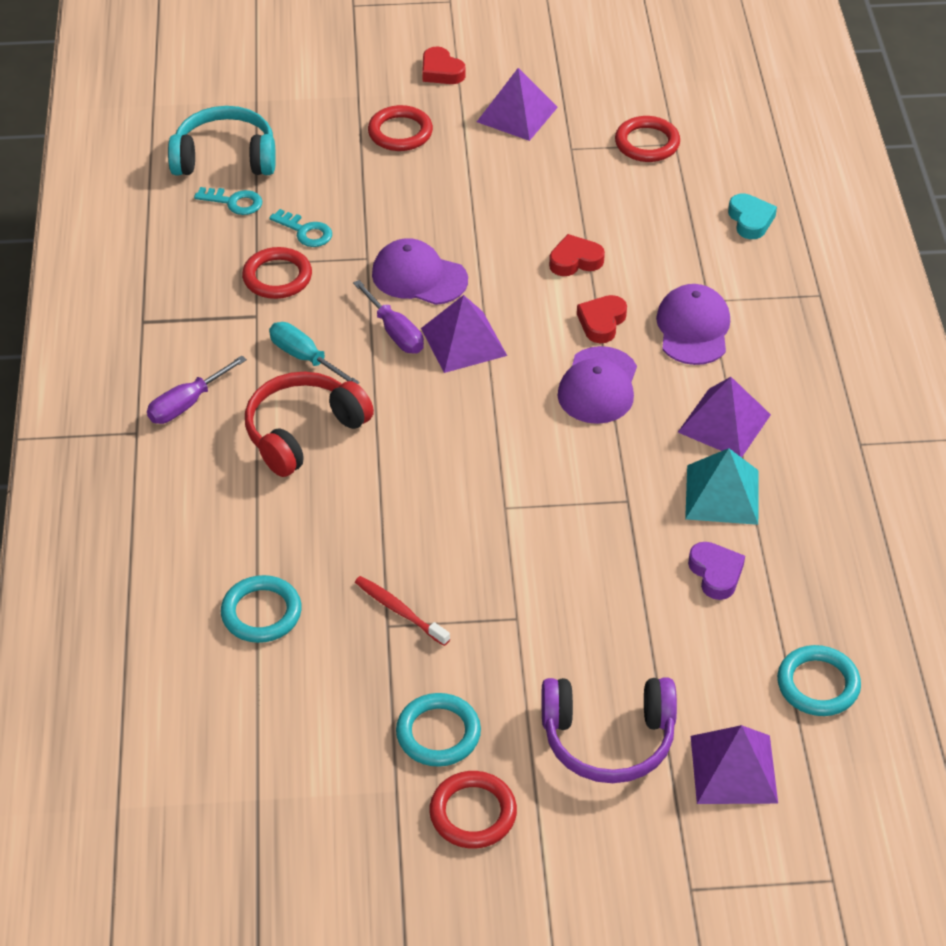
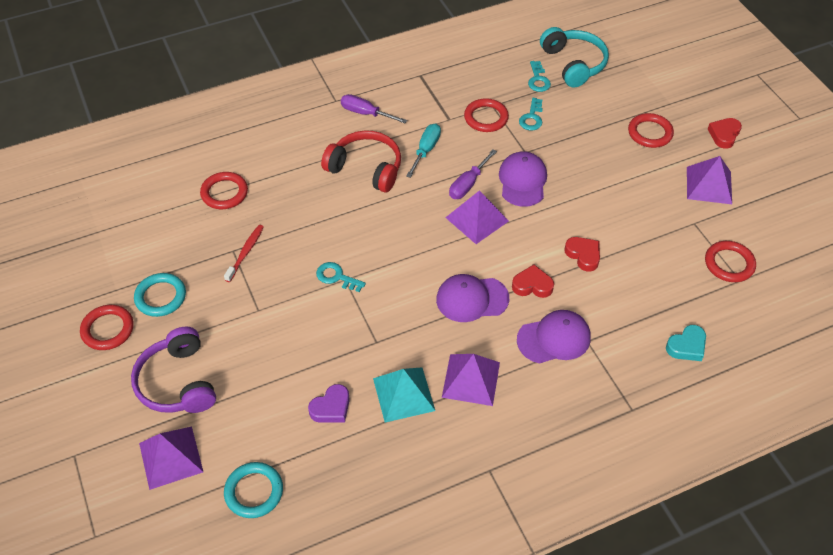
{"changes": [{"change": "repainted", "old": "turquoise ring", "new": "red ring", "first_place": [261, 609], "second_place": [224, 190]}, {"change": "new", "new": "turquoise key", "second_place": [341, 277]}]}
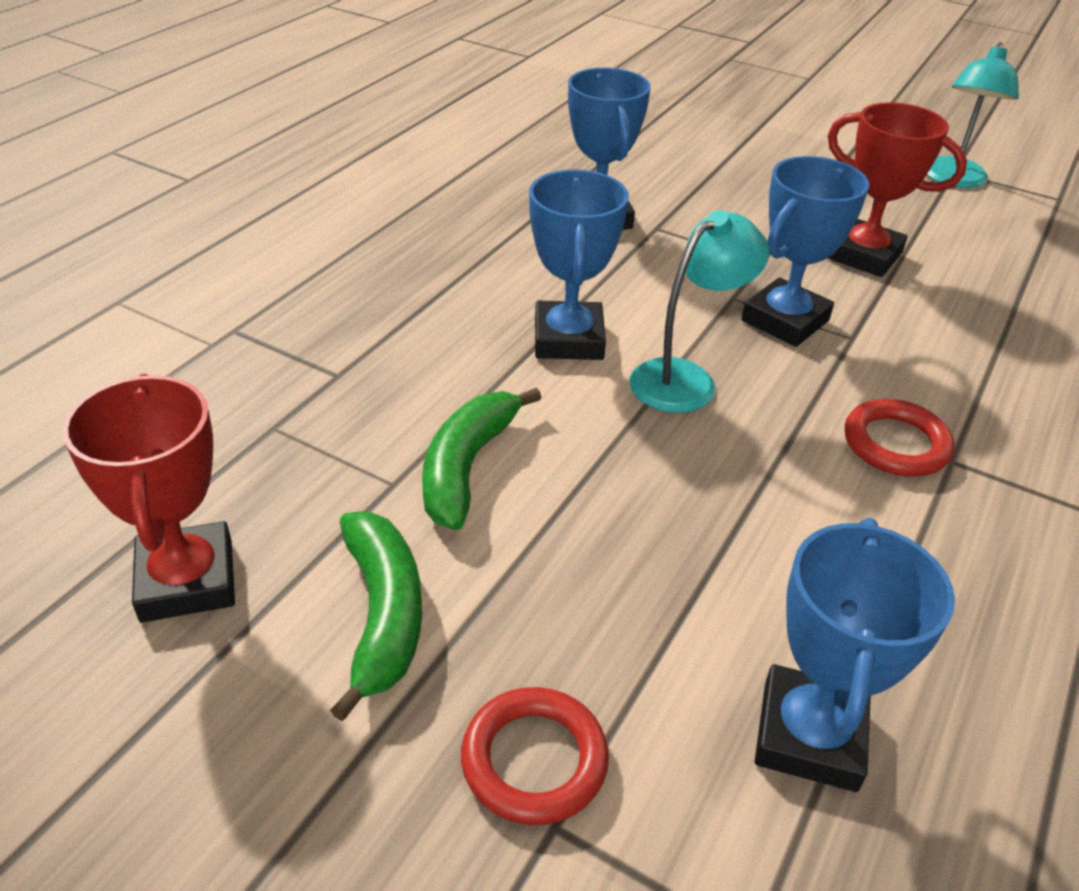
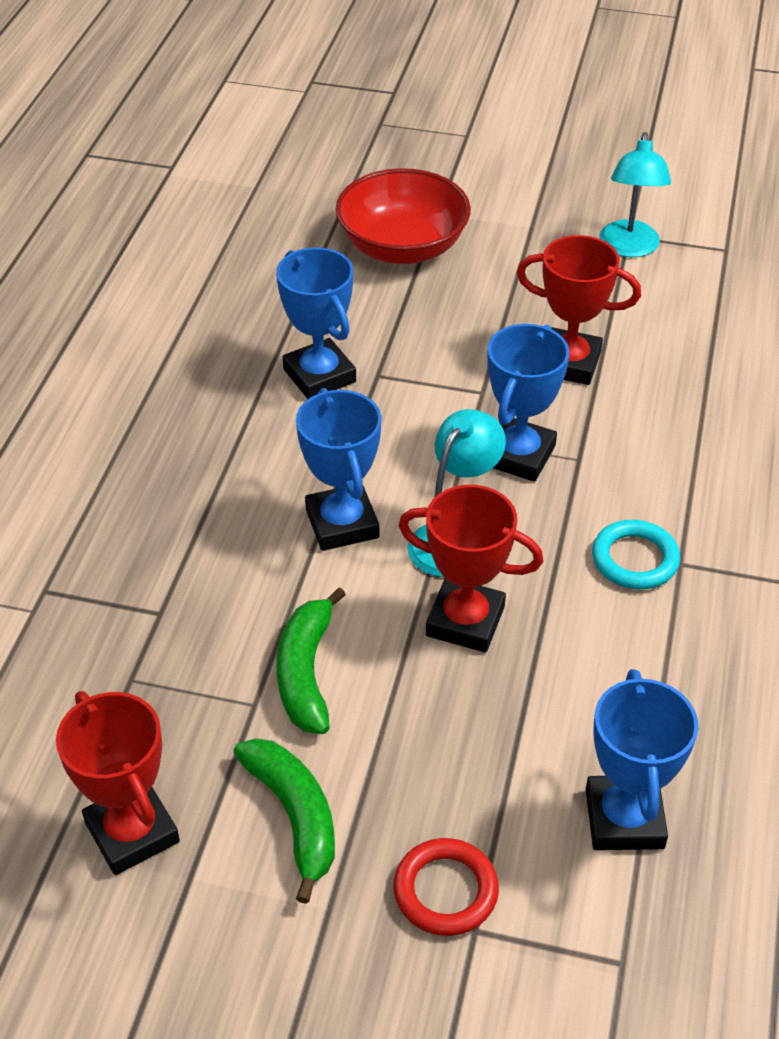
{"changes": [{"change": "repainted", "old": "red ring", "new": "turquoise ring", "first_place": [900, 438], "second_place": [636, 554]}, {"change": "new", "new": "red bowl", "second_place": [403, 216]}, {"change": "new", "new": "red trophy", "second_place": [471, 568]}]}
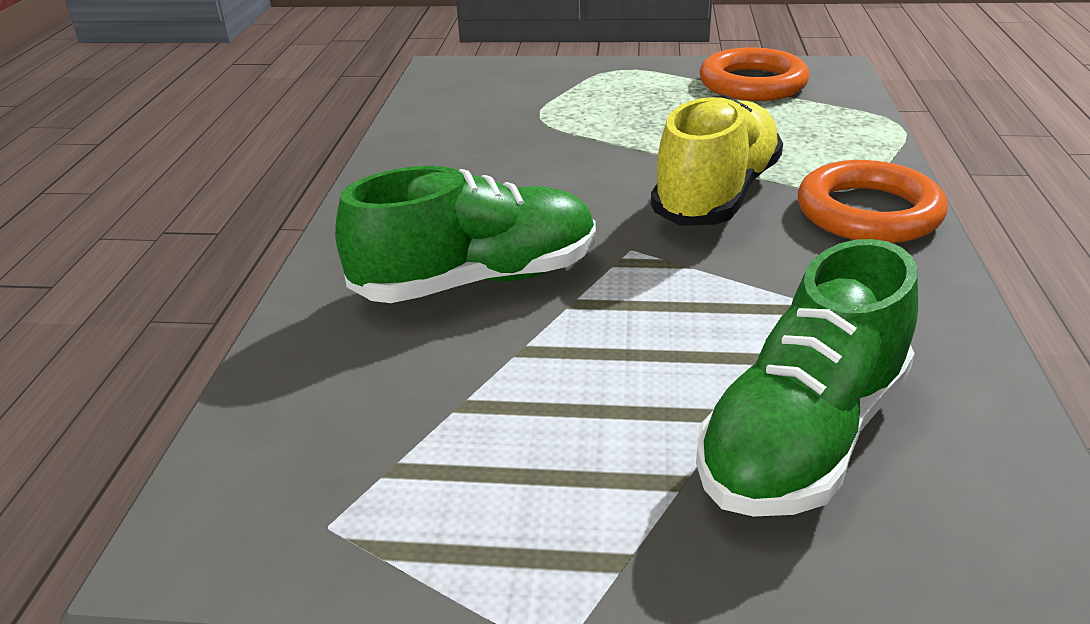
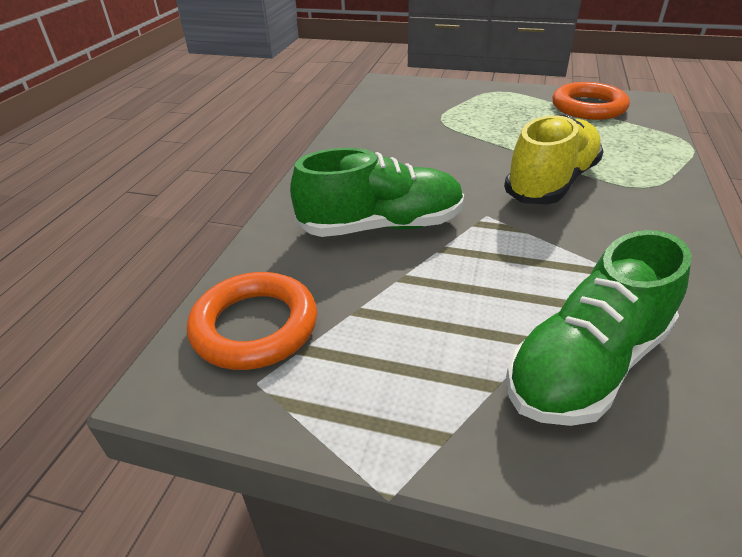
{"changes": [{"change": "shifted", "old": "orange ring", "first_place": [873, 201], "second_place": [252, 321]}]}
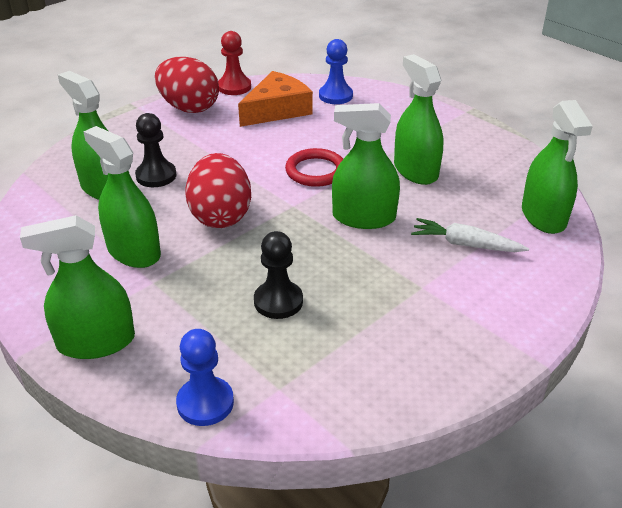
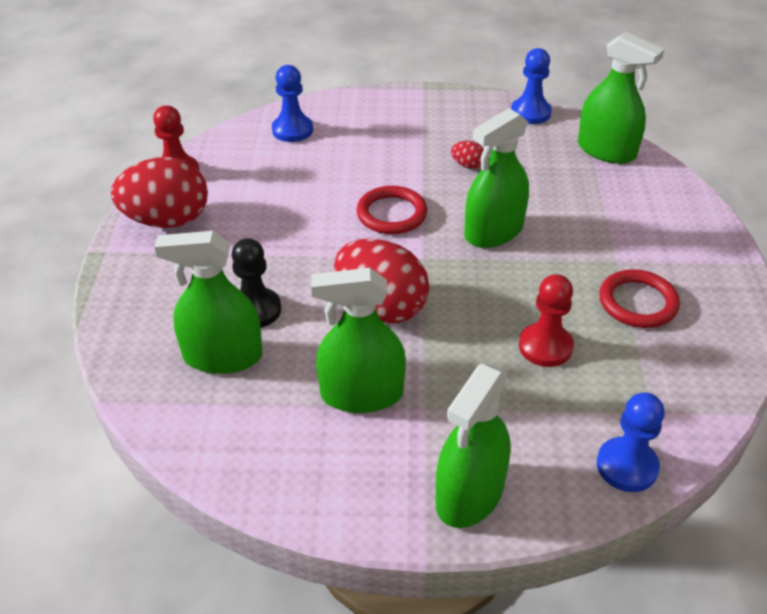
{"changes": [{"change": "gone", "old": "orange cheese", "first_place": [275, 99]}, {"change": "repainted", "old": "black pawn", "new": "red pawn", "first_place": [278, 275], "second_place": [546, 320]}, {"change": "swapped", "old": "green spray bottle", "new": "red egg", "first_place": [418, 119], "second_place": [467, 155]}, {"change": "gone", "old": "white carrot", "first_place": [470, 235]}, {"change": "new", "new": "blue pawn", "second_place": [531, 86]}, {"change": "new", "new": "red ring", "second_place": [639, 298]}]}
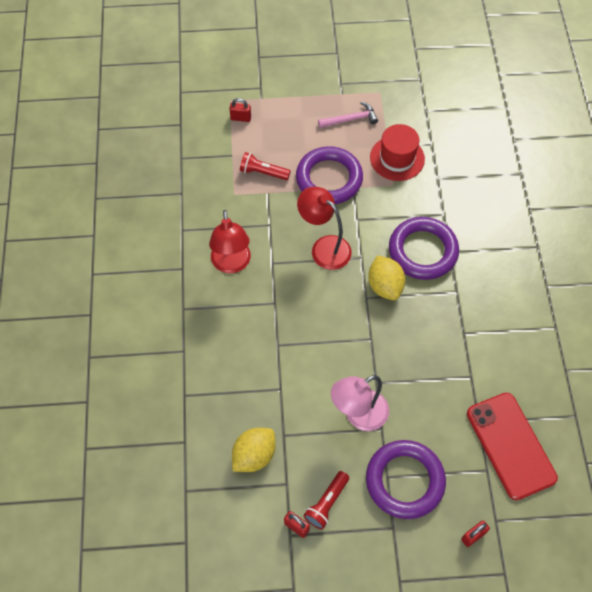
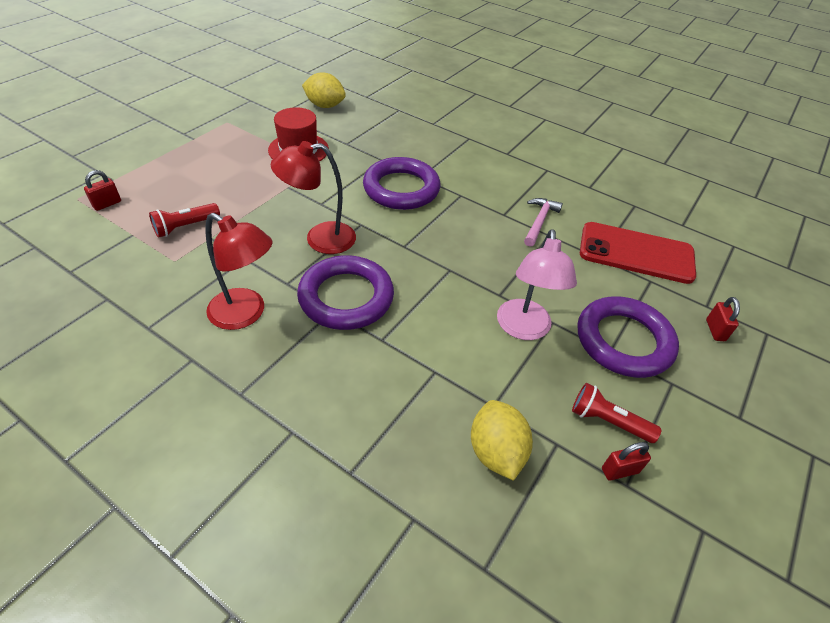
{"changes": [{"change": "shifted", "old": "purple ring", "first_place": [329, 175], "second_place": [345, 292]}, {"change": "rotated", "old": "red flashlight", "first_place": [326, 500], "second_place": [616, 413], "degrees": 135}, {"change": "shifted", "old": "pink hammer", "first_place": [348, 115], "second_place": [543, 222]}, {"change": "shifted", "old": "yellow lemon", "first_place": [386, 278], "second_place": [324, 90]}]}
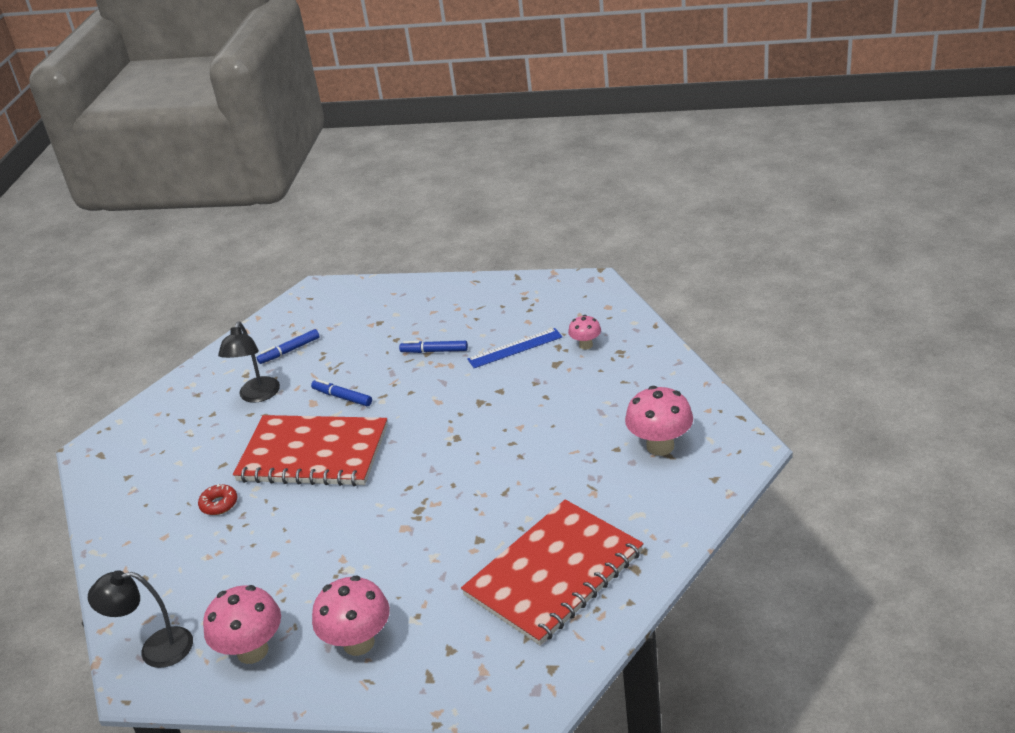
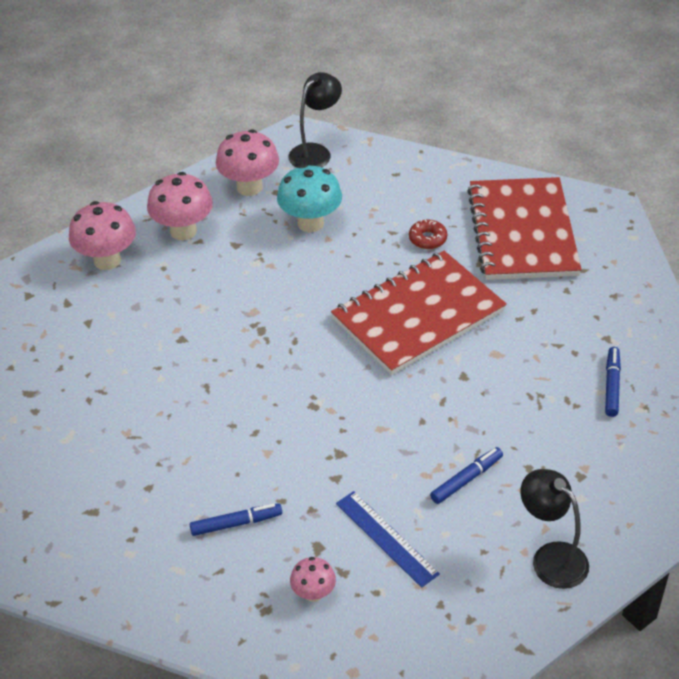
{"changes": [{"change": "shifted", "old": "black lamp", "first_place": [249, 362], "second_place": [554, 529]}, {"change": "shifted", "old": "blue marker", "first_place": [341, 392], "second_place": [236, 519]}, {"change": "shifted", "old": "red notebook", "first_place": [552, 572], "second_place": [524, 228]}, {"change": "rotated", "old": "blue ruler", "first_place": [514, 348], "second_place": [388, 539], "degrees": -60}, {"change": "shifted", "old": "pink mushroom", "first_place": [659, 421], "second_place": [102, 235]}, {"change": "new", "new": "turquoise mushroom", "second_place": [309, 198]}]}
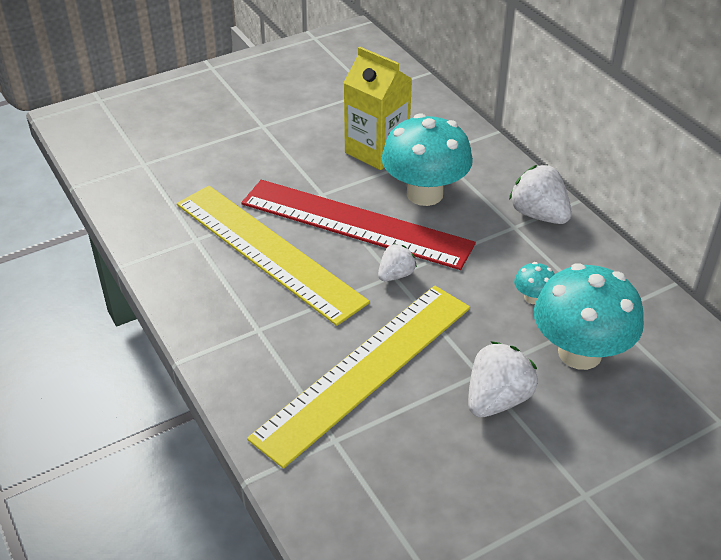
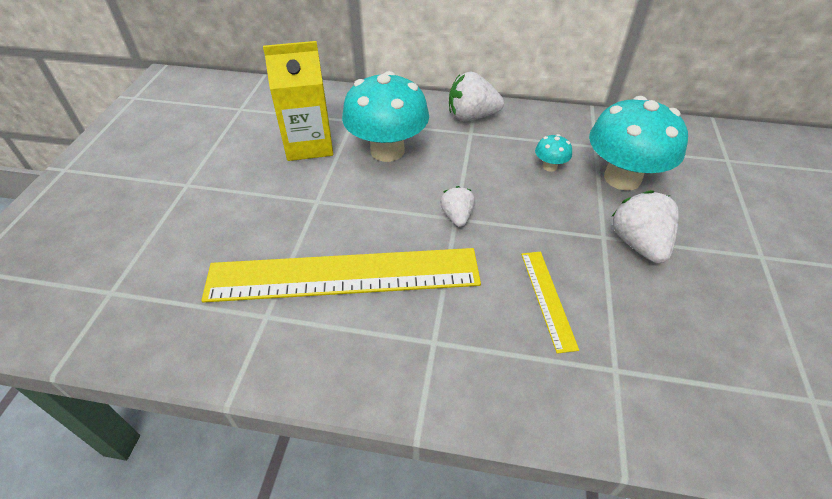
{"changes": [{"change": "gone", "old": "red ruler", "first_place": [358, 225]}, {"change": "scaled", "old": "yellow ruler", "first_place": [358, 377], "second_place": [550, 303], "factor": 0.44}]}
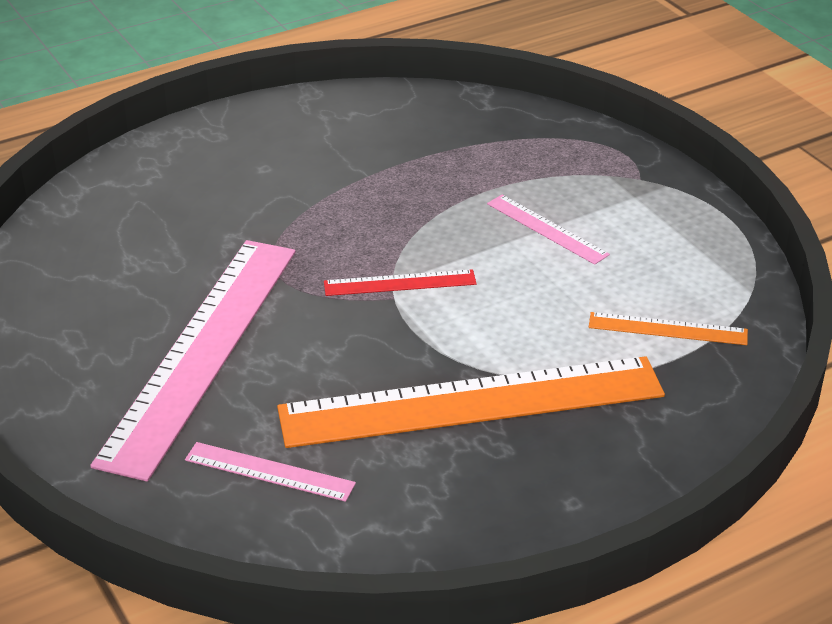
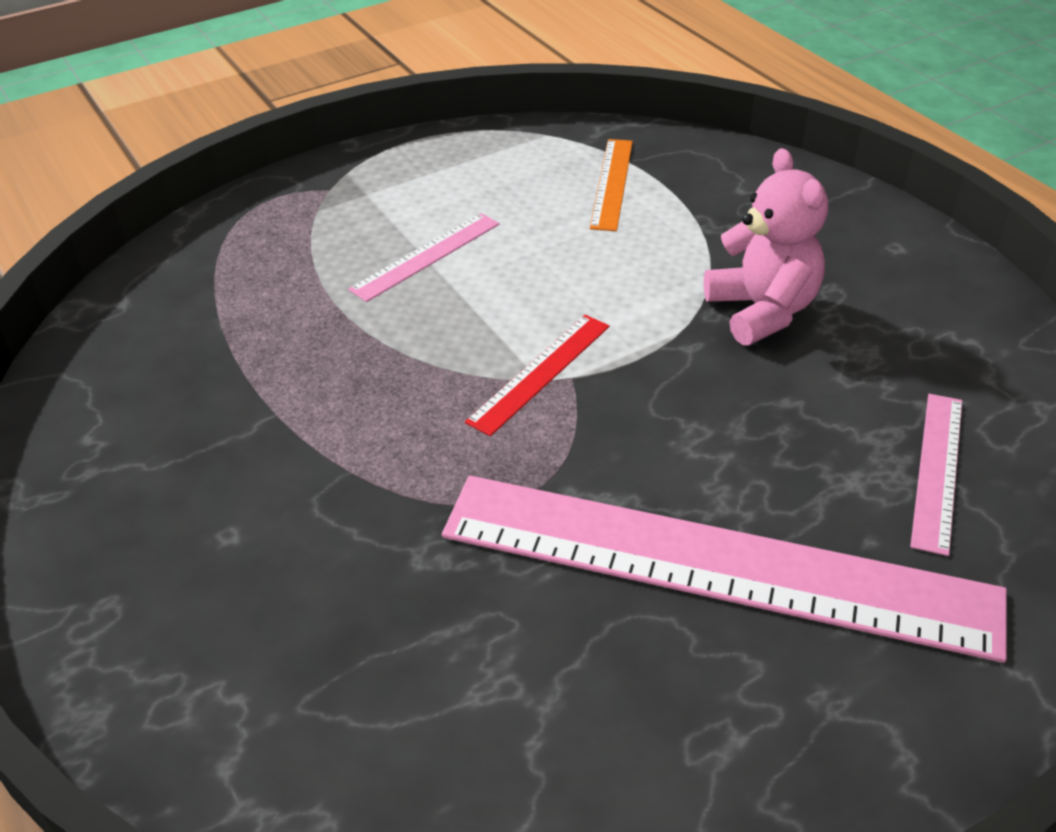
{"changes": [{"change": "swapped", "old": "orange ruler", "new": "pink teddy bear", "first_place": [471, 402], "second_place": [766, 246]}, {"change": "rotated", "old": "red ruler", "first_place": [400, 282], "second_place": [537, 375], "degrees": 45}]}
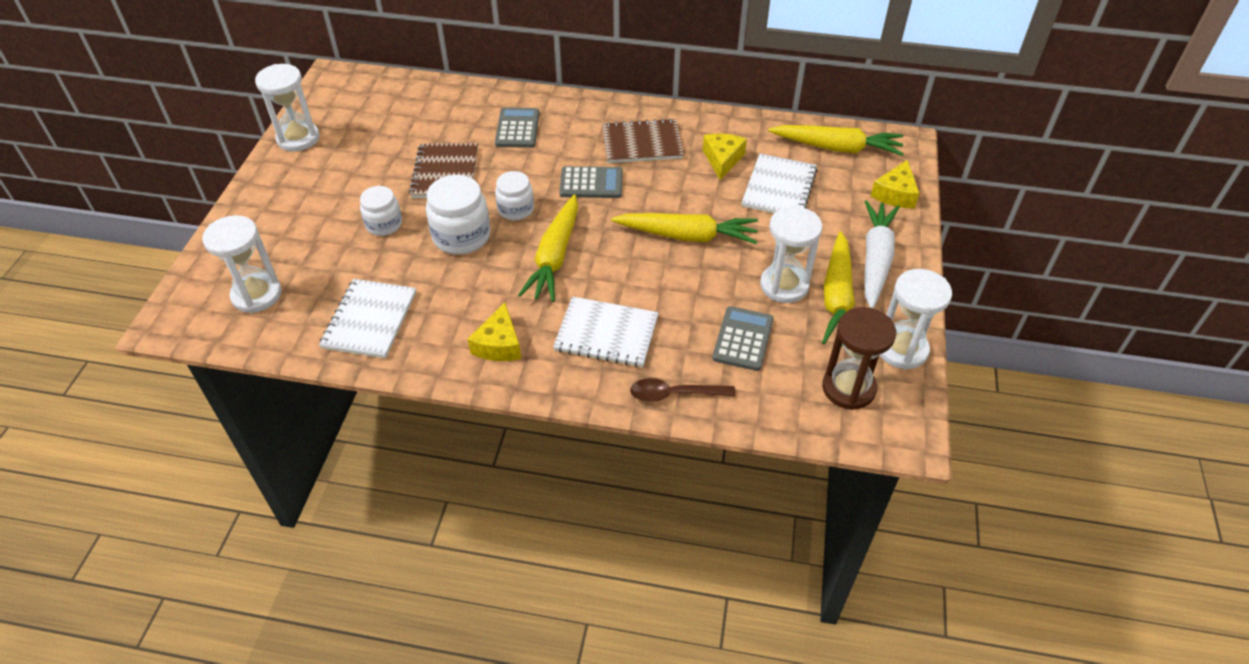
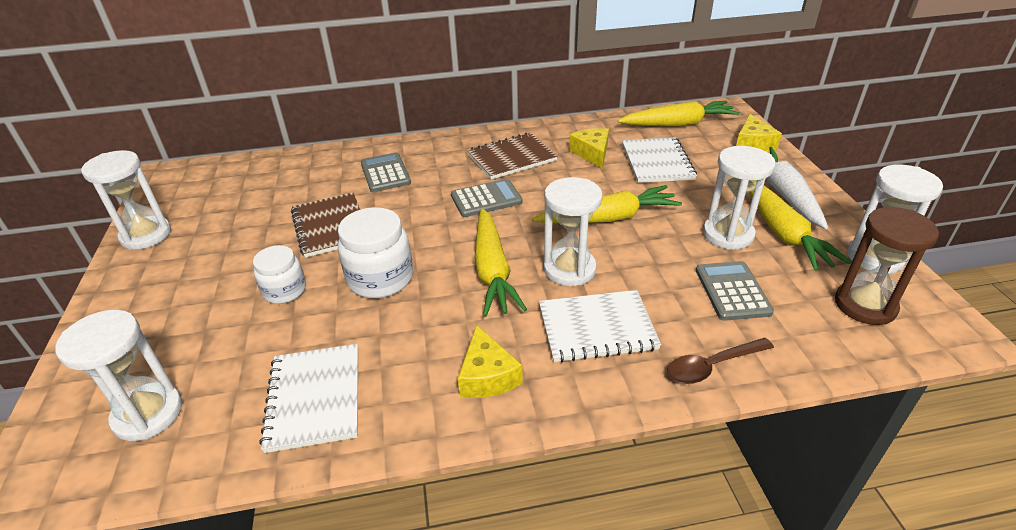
{"changes": [{"change": "gone", "old": "white jar", "first_place": [514, 195]}, {"change": "new", "new": "white hourglass", "second_place": [573, 231]}]}
